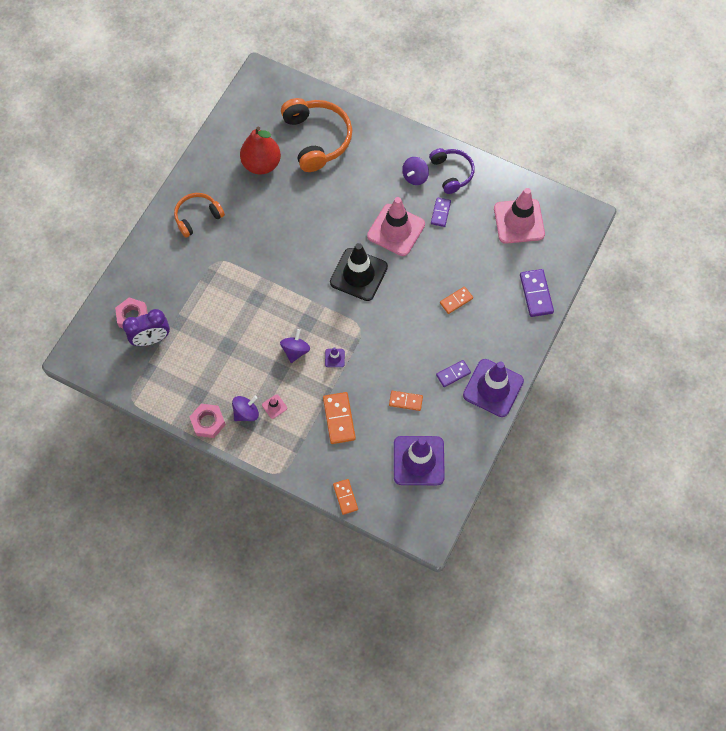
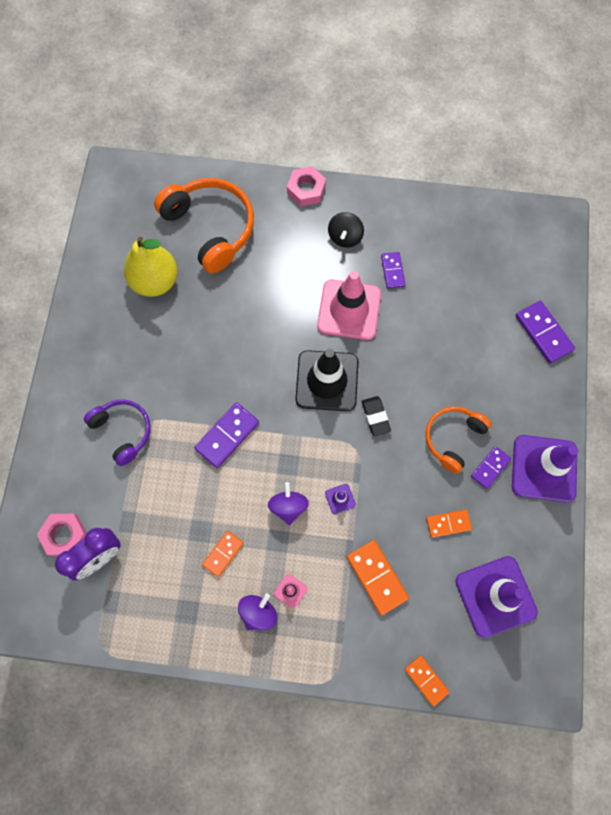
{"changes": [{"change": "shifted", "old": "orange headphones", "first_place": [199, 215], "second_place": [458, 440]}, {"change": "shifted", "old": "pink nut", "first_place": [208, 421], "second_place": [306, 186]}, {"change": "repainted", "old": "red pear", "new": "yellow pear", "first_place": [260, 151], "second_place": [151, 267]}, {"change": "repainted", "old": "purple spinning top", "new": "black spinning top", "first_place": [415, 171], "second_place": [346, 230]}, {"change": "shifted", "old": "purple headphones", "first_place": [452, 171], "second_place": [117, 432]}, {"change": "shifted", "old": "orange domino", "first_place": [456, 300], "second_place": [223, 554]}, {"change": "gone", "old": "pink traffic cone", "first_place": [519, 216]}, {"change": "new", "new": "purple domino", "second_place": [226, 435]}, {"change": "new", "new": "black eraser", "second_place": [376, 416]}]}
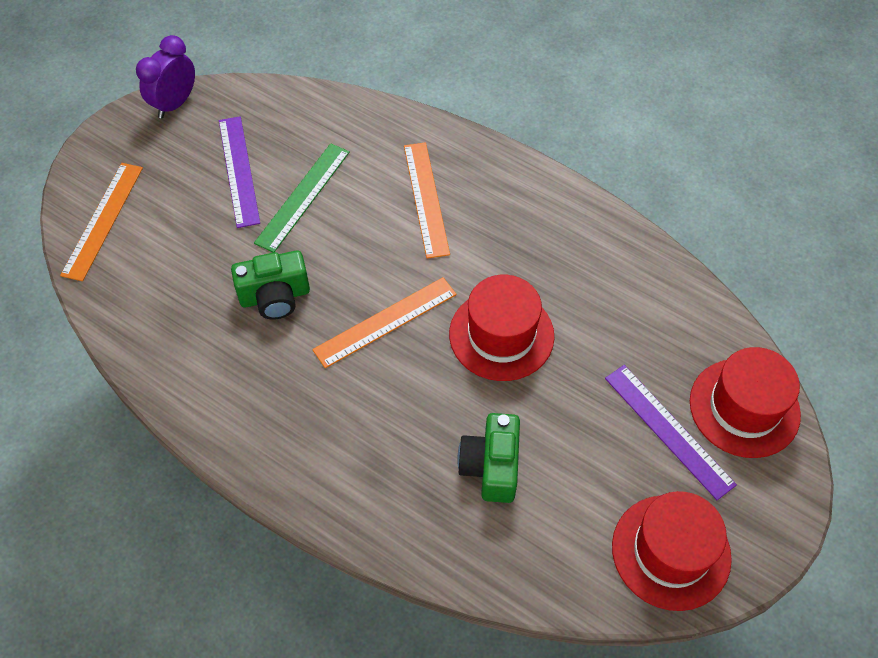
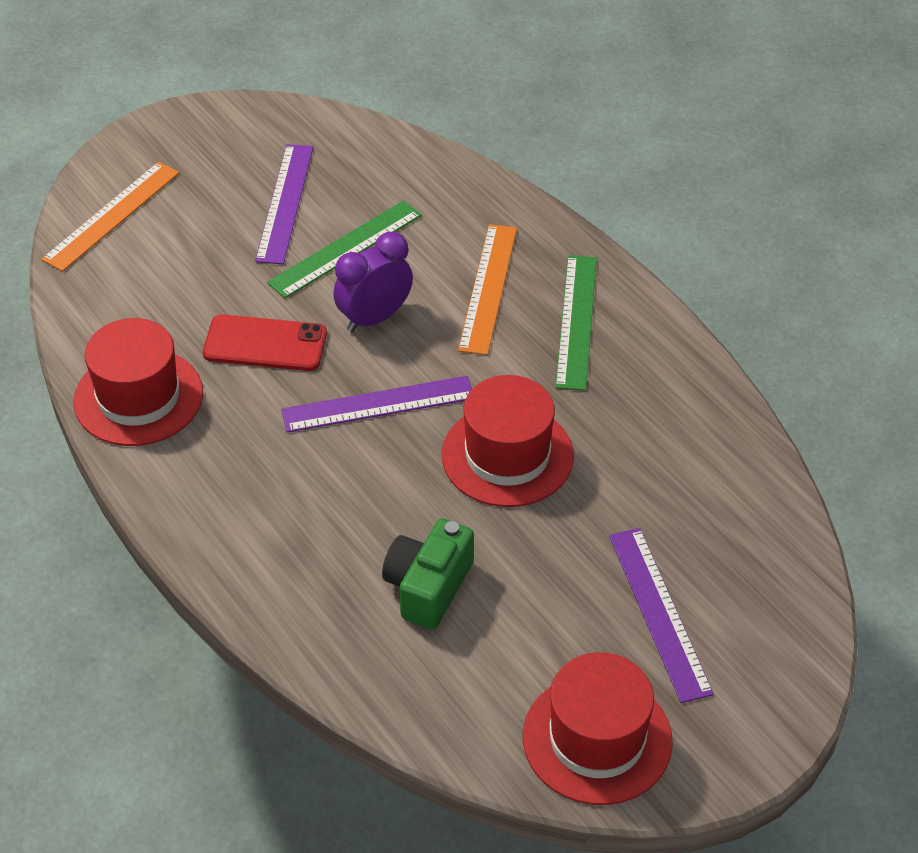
{"changes": [{"change": "shifted", "old": "purple clock", "first_place": [165, 76], "second_place": [373, 282]}, {"change": "swapped", "old": "green camera", "new": "red phone", "first_place": [270, 284], "second_place": [265, 342]}, {"change": "repainted", "old": "orange ruler", "new": "purple ruler", "first_place": [384, 322], "second_place": [376, 404]}, {"change": "shifted", "old": "red hat", "first_place": [745, 402], "second_place": [138, 382]}, {"change": "new", "new": "green ruler", "second_place": [576, 323]}]}
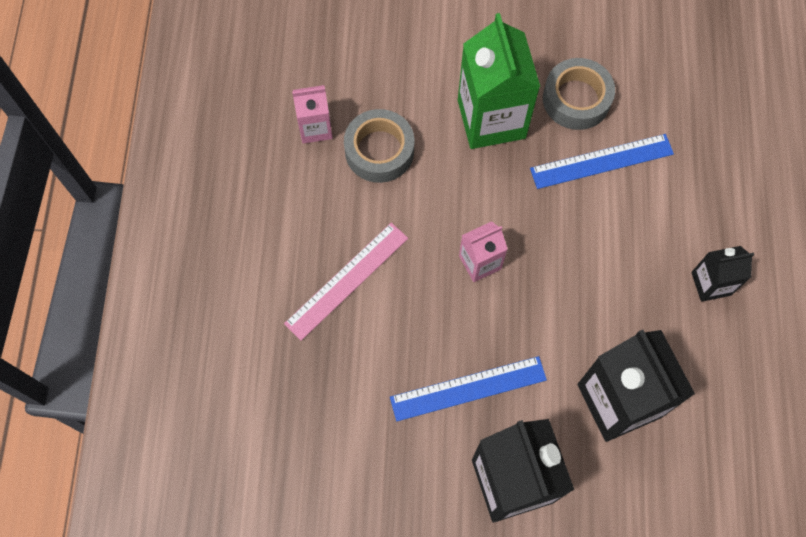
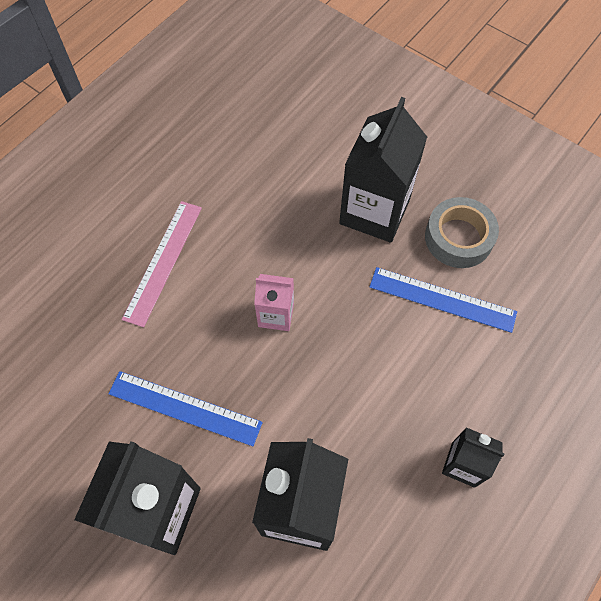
{"changes": [{"change": "rotated", "old": "pink ruler", "first_place": [346, 282], "second_place": [162, 264], "degrees": -60}, {"change": "gone", "old": "pink carton", "first_place": [312, 114]}, {"change": "gone", "old": "grey tape", "first_place": [379, 146]}, {"change": "repainted", "old": "green carton", "new": "black carton", "first_place": [499, 81], "second_place": [383, 170]}]}
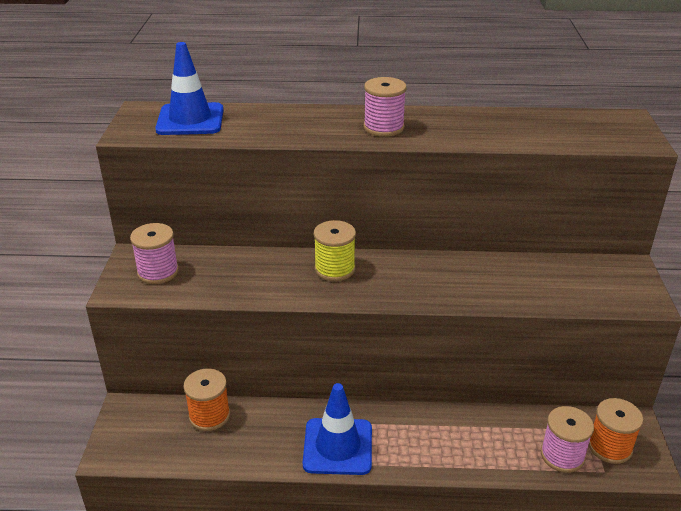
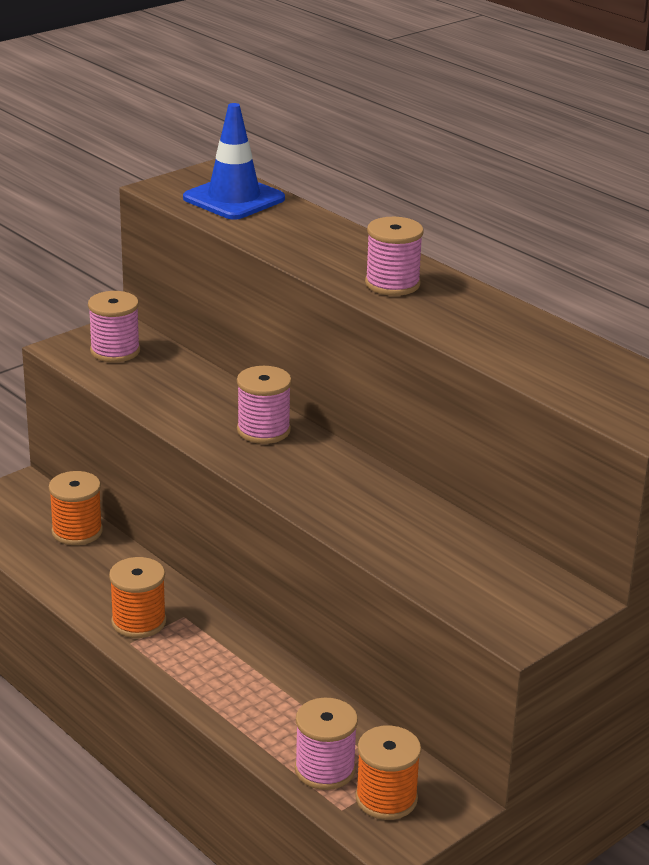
{"changes": [{"change": "swapped", "old": "blue traffic cone", "new": "orange spool", "first_place": [337, 429], "second_place": [137, 597]}, {"change": "repainted", "old": "yellow spool", "new": "pink spool", "first_place": [335, 250], "second_place": [264, 405]}]}
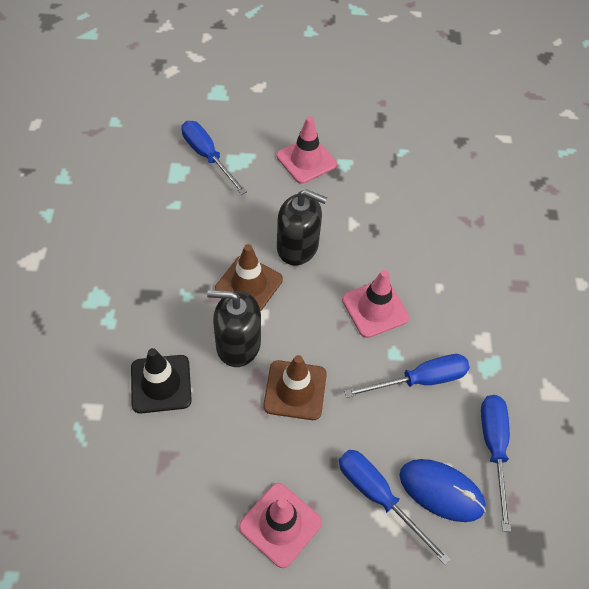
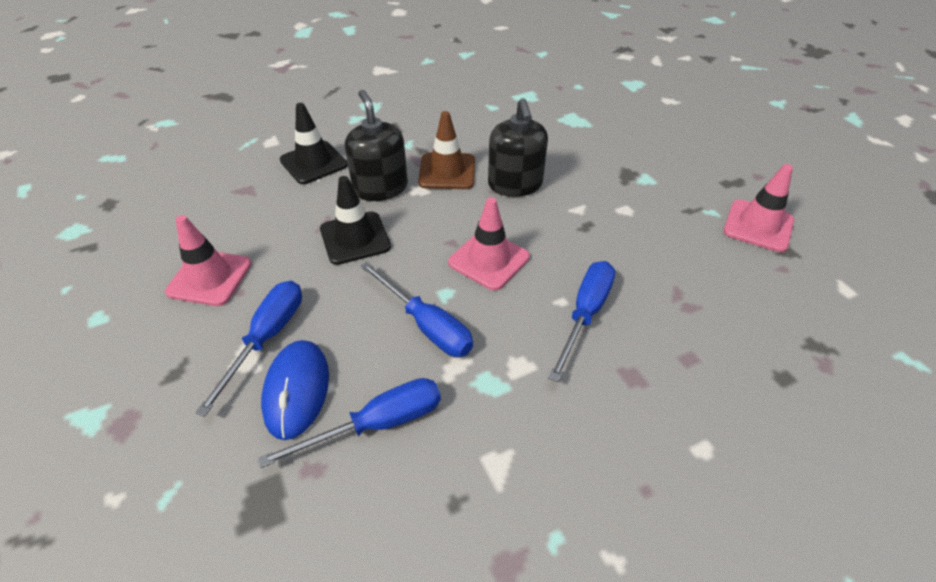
{"changes": [{"change": "shifted", "old": "blue screwdriver", "first_place": [214, 158], "second_place": [581, 321]}, {"change": "repainted", "old": "brown traffic cone", "new": "black traffic cone", "first_place": [295, 387], "second_place": [355, 220]}, {"change": "shifted", "old": "pink traffic cone", "first_place": [306, 150], "second_place": [758, 208]}]}
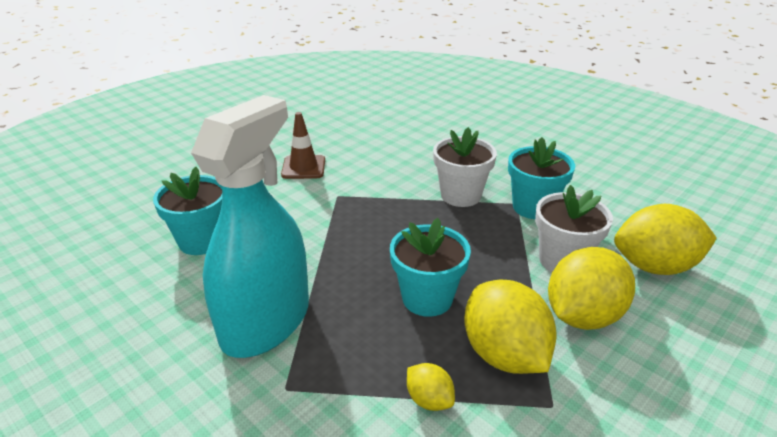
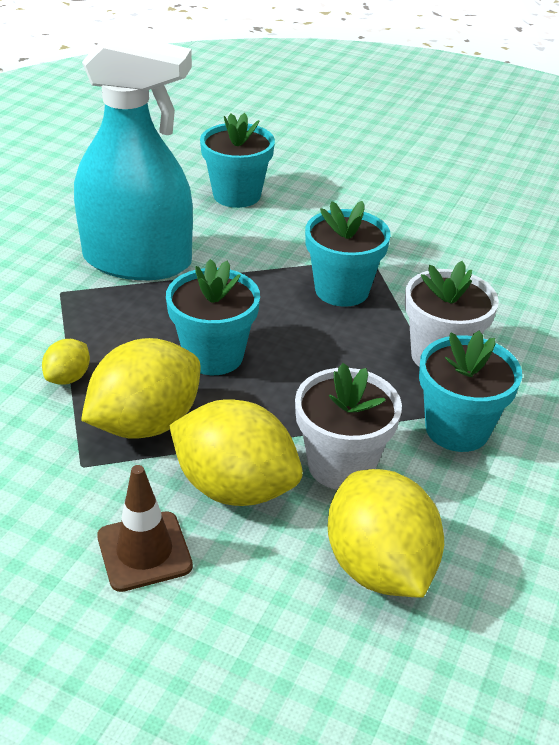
{"changes": [{"change": "shifted", "old": "brown traffic cone", "first_place": [303, 145], "second_place": [145, 528]}, {"change": "new", "new": "turquoise flower pot", "second_place": [348, 254]}]}
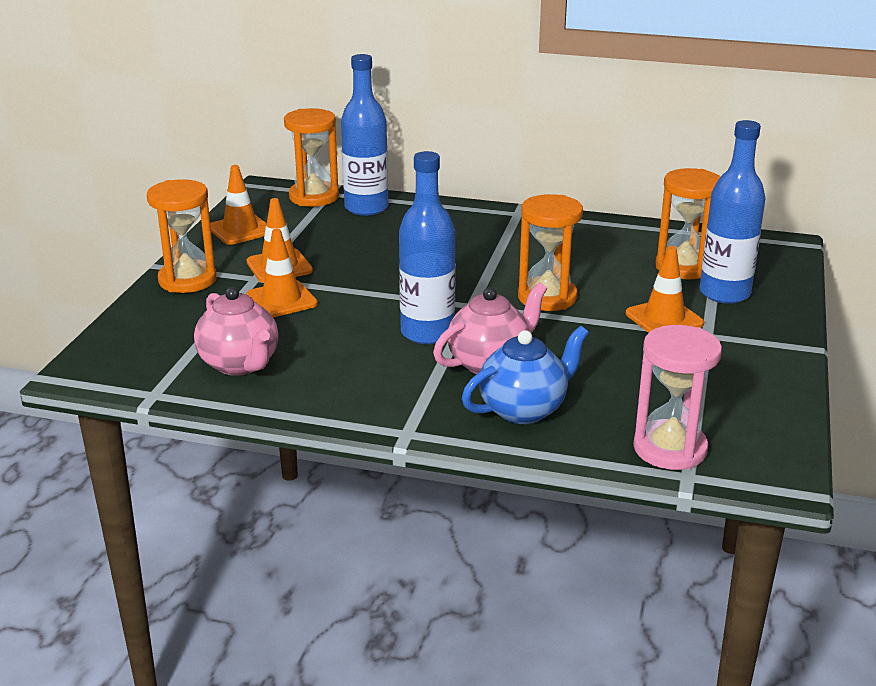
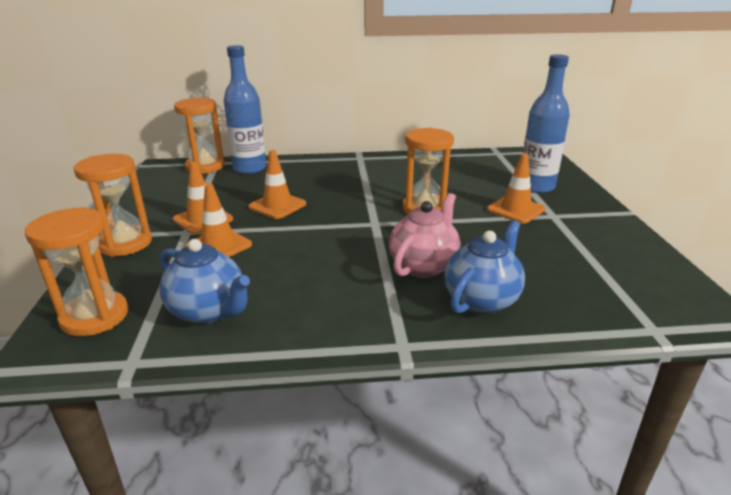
{"changes": [{"change": "repainted", "old": "pink teapot", "new": "blue teapot", "first_place": [236, 331], "second_place": [204, 281]}, {"change": "shifted", "old": "orange traffic cone", "first_place": [238, 205], "second_place": [277, 184]}, {"change": "gone", "old": "blue bottle", "first_place": [427, 247]}, {"change": "gone", "old": "pink hourglass", "first_place": [677, 397]}, {"change": "shifted", "old": "orange hourglass", "first_place": [687, 224], "second_place": [76, 271]}]}
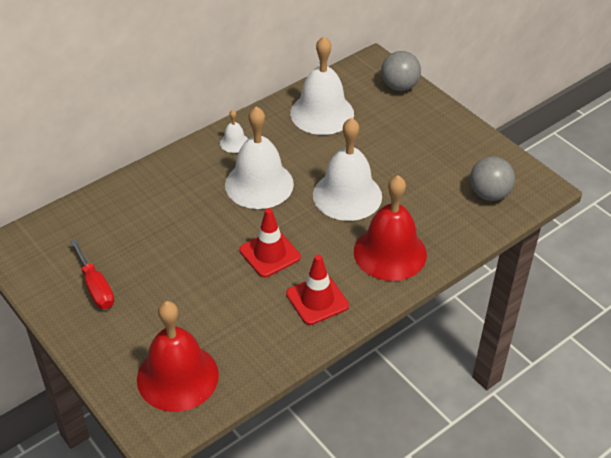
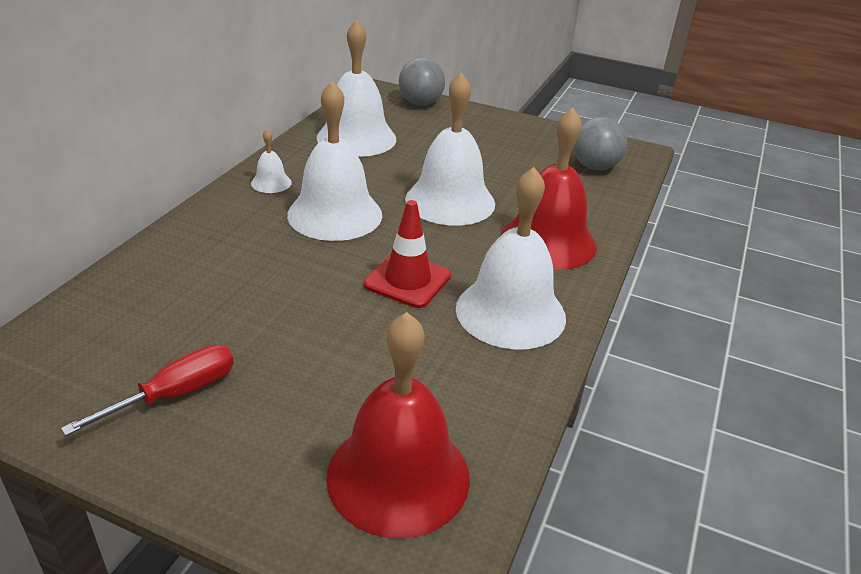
{"changes": [{"change": "rotated", "old": "red screwdriver", "first_place": [92, 274], "second_place": [147, 390], "degrees": -75}, {"change": "swapped", "old": "red traffic cone", "new": "white bell", "first_place": [317, 289], "second_place": [511, 258]}]}
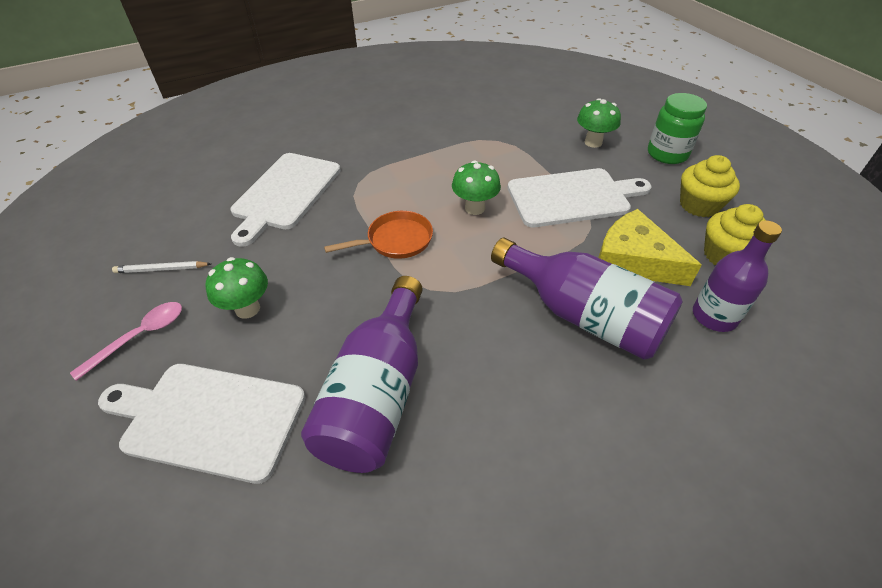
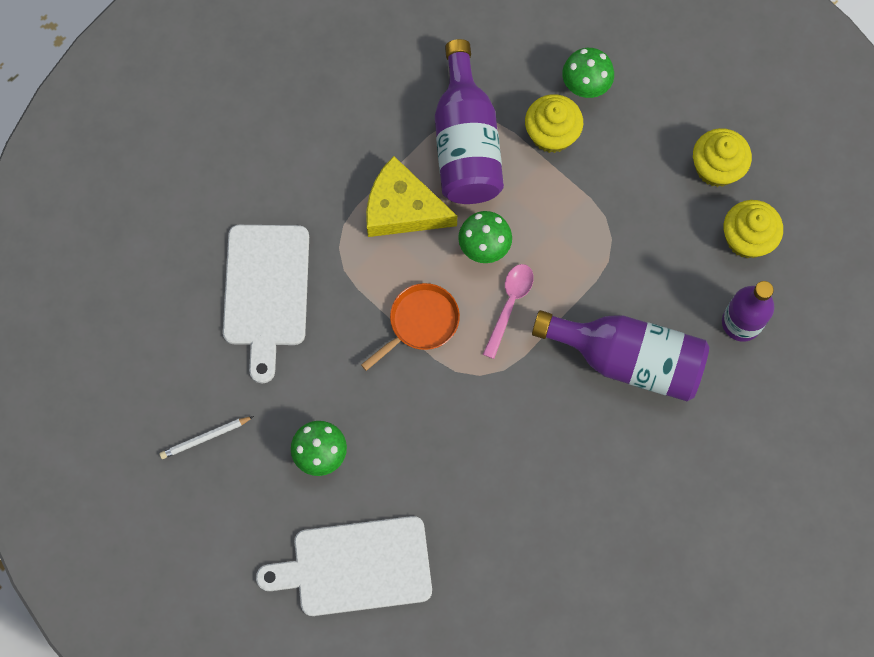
{"changes": [{"change": "shifted", "old": "pink spoon", "first_place": [126, 341], "second_place": [508, 311]}, {"change": "shifted", "old": "purple bottle", "first_place": [362, 374], "second_place": [469, 121]}, {"change": "gone", "old": "white cutting board", "first_place": [579, 197]}, {"change": "shifted", "old": "yellow cheese", "first_place": [650, 247], "second_place": [411, 196]}, {"change": "gone", "old": "green jar", "first_place": [677, 128]}, {"change": "new", "new": "yellow cupcake", "second_place": [554, 123]}]}
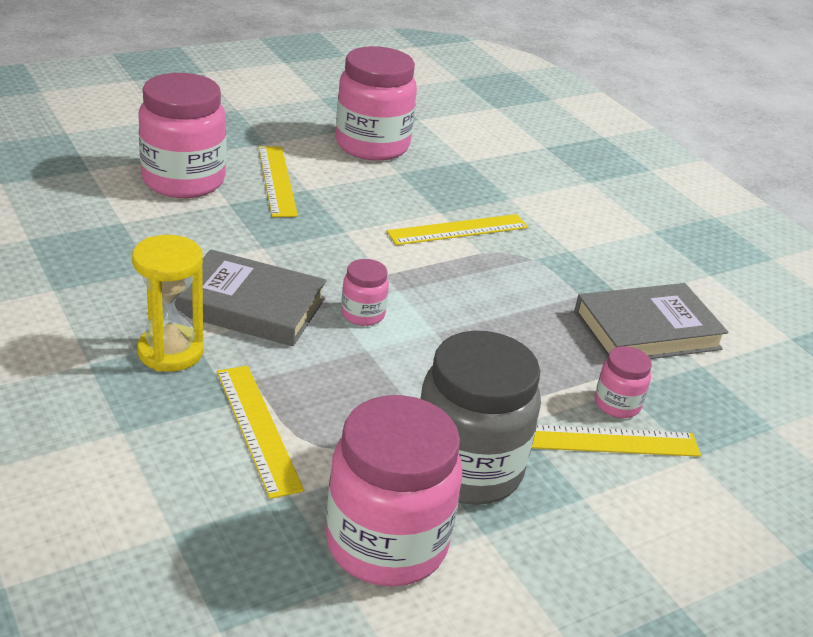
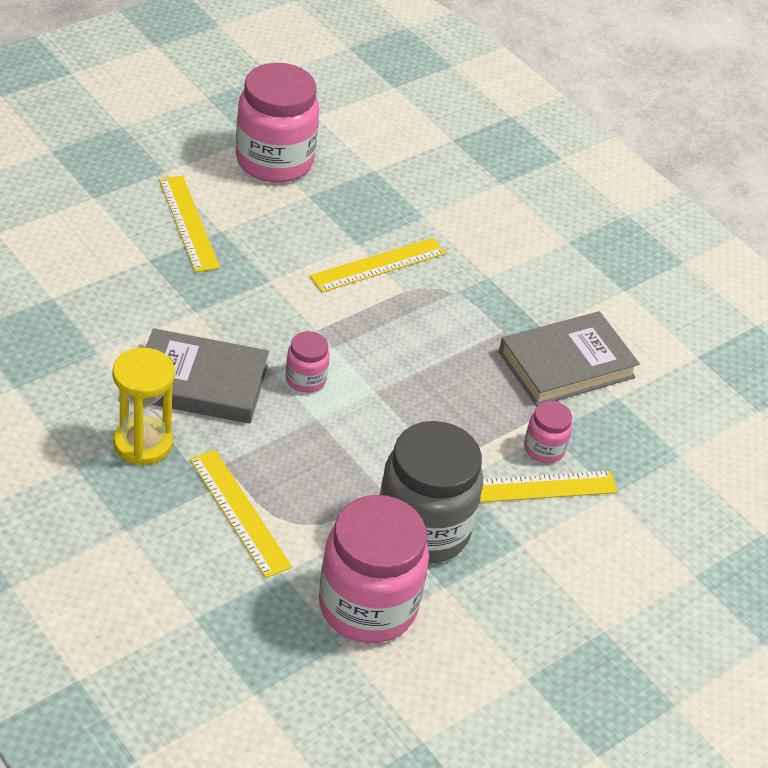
{"changes": [{"change": "gone", "old": "pink jar", "first_place": [182, 135]}]}
